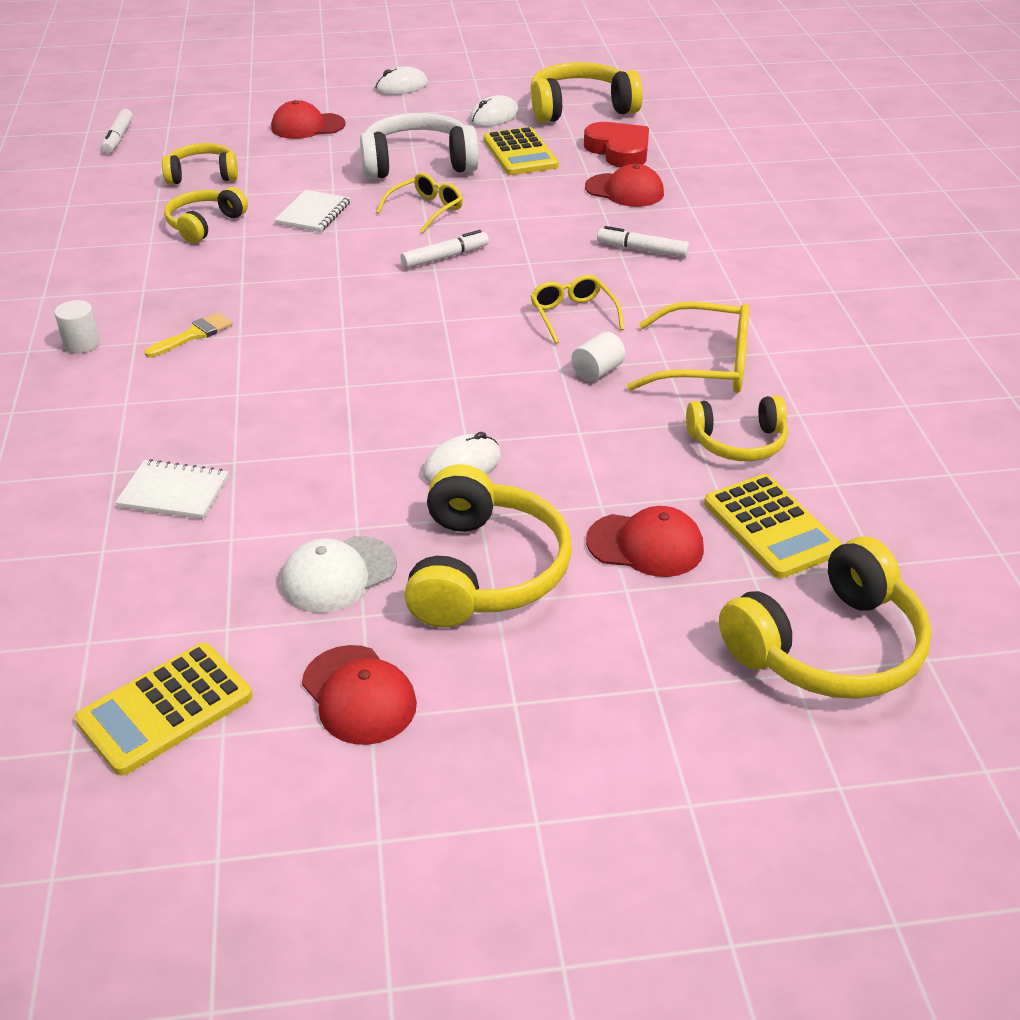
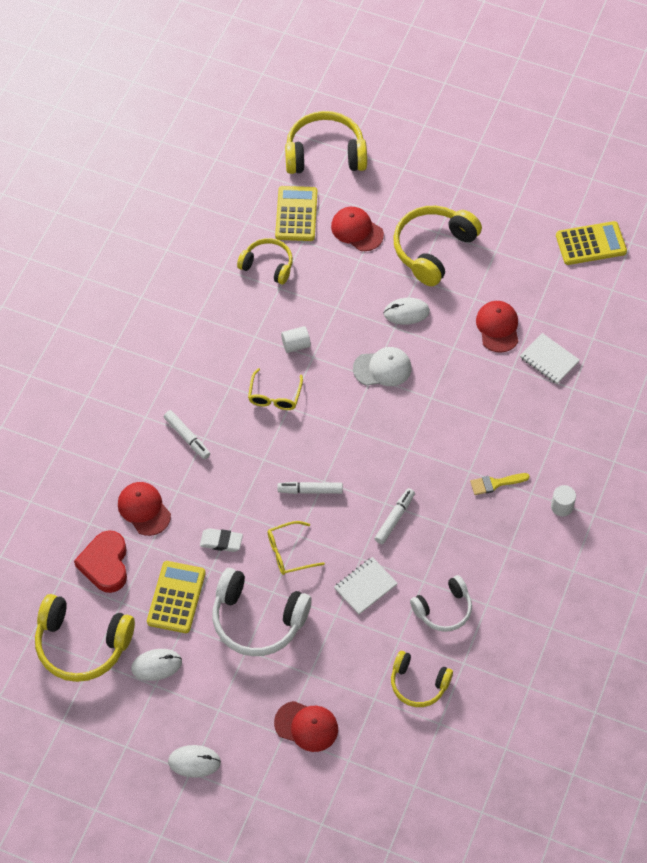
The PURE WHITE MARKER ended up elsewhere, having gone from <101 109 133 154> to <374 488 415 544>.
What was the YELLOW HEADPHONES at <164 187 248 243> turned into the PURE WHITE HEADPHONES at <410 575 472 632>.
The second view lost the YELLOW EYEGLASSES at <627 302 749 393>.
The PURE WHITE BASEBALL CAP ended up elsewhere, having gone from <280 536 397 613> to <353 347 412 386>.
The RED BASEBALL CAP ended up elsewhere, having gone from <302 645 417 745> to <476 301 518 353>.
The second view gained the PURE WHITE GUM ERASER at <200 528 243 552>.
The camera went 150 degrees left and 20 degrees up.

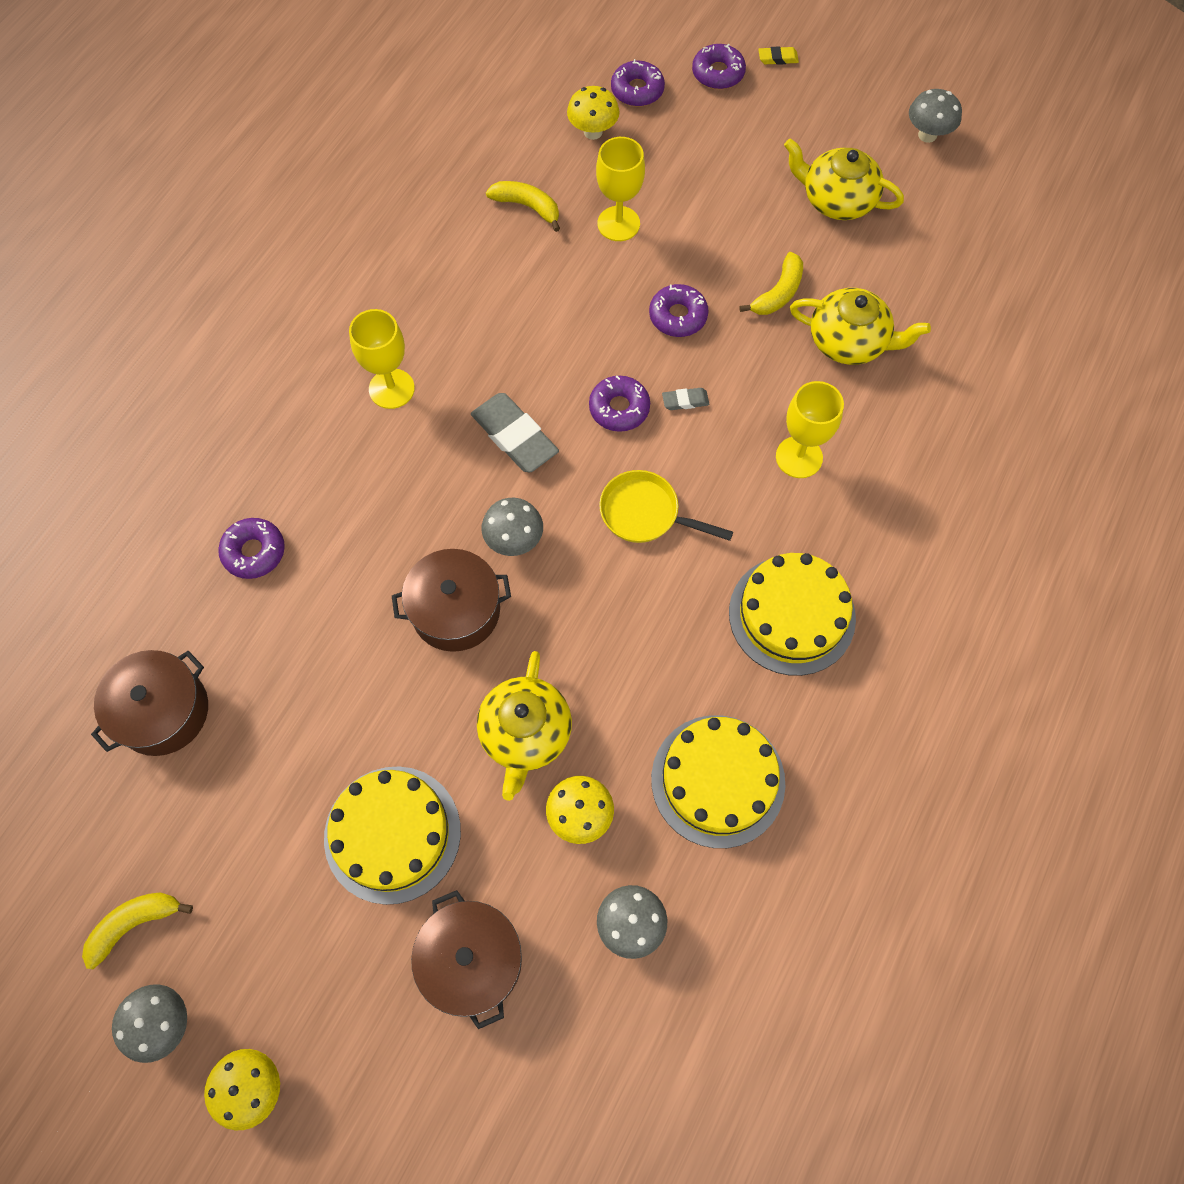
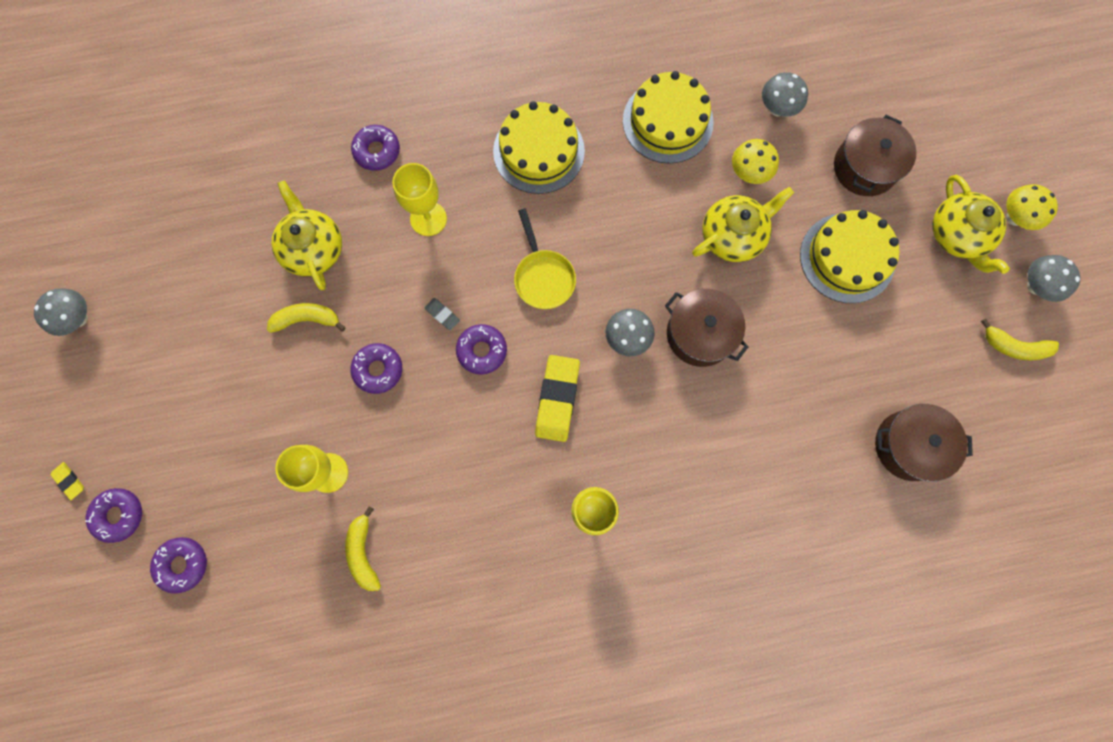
The second view lost the YELLOW TOADSTOOL at <567 86 620 140>.
The YELLOW TEAPOT ended up elsewhere, having gone from <784 138 904 220> to <932 175 1010 274>.
What was the GREY GUM ERASER at <471 393 559 473> turned into the YELLOW GUM ERASER at <535 355 580 442>.
The ROYAL PURPLE DONUT ended up elsewhere, having gone from <218 518 285 579> to <351 125 400 171>.
The camera went 130 degrees left and 10 degrees up.

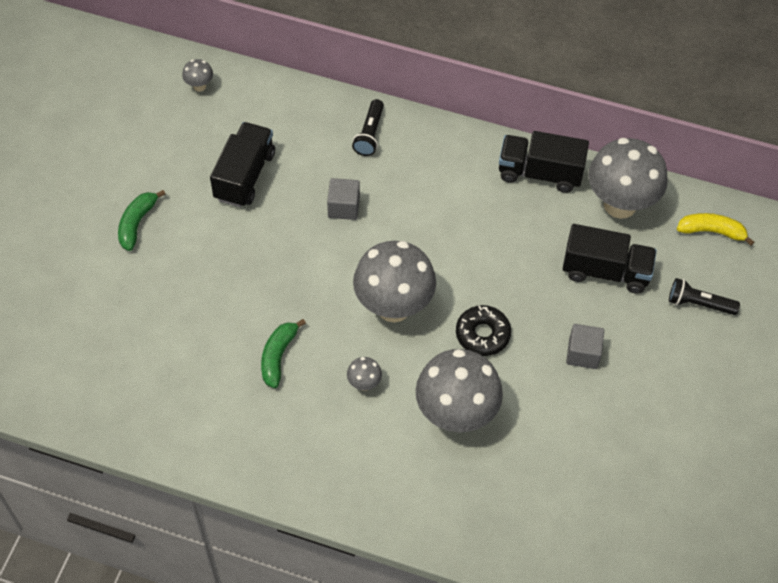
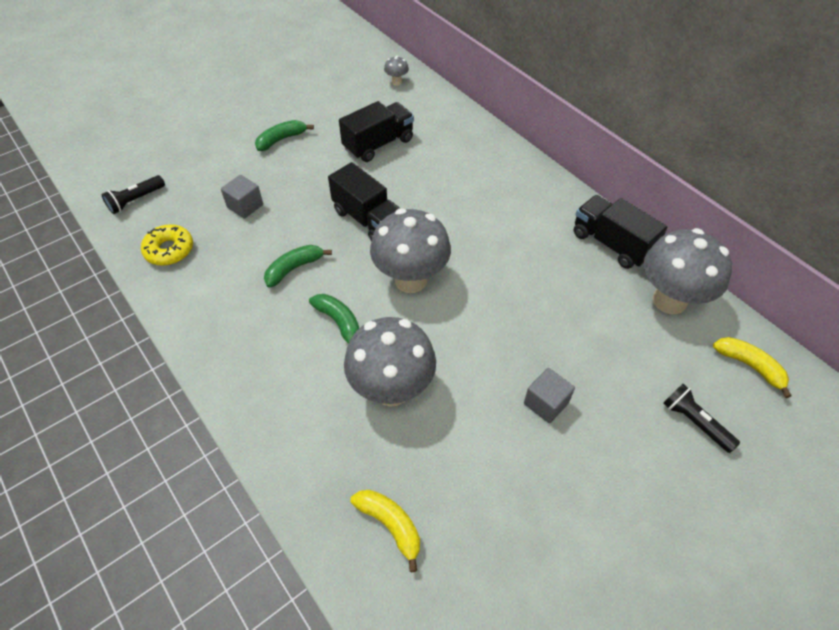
The BLACK FLASHLIGHT ended up elsewhere, having gone from <352 99 384 156> to <101 175 165 214>.
The GREY SOLID CUBE ended up elsewhere, having gone from <327 178 360 220> to <221 175 263 219>.
The BLACK TRUCK ended up elsewhere, having gone from <563 224 657 294> to <328 162 401 241>.
The second view lost the BLACK DONUT at <456 305 511 356>.
Where the GREY TOADSTOOL stood at <347 357 382 391>, the GREEN BANANA FRUIT came to stand at <309 294 359 344>.
The second view gained the YELLOW DONUT at <141 224 193 266>.
The second view gained the YELLOW BANANA FRUIT at <350 490 420 572>.
The camera went 35 degrees right and 5 degrees down.

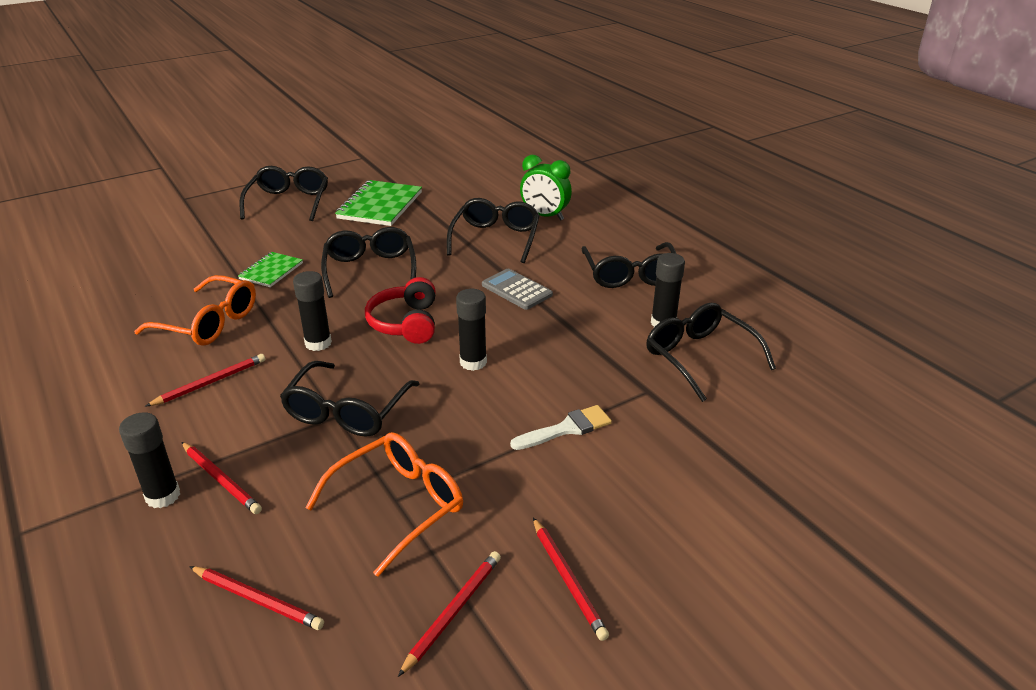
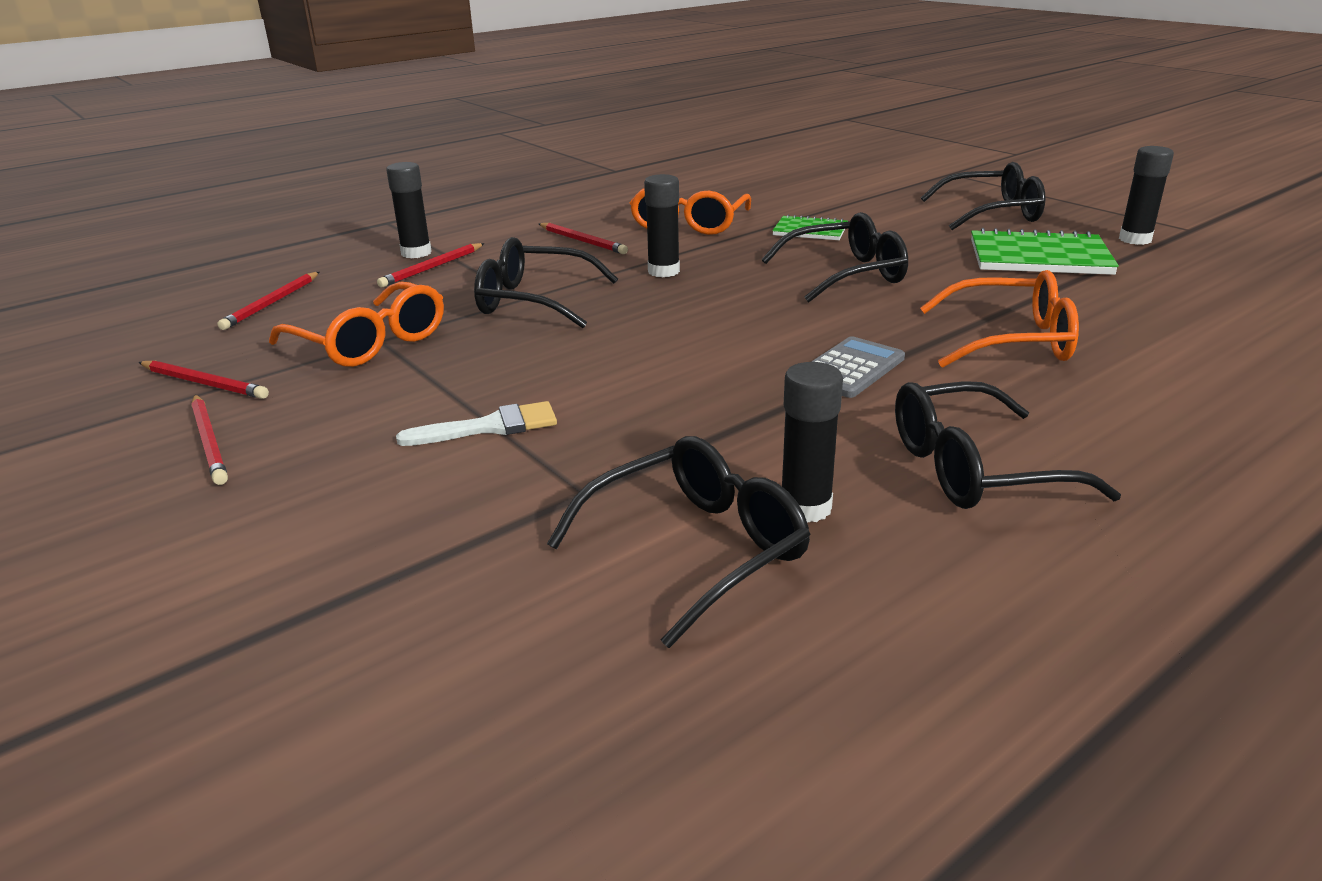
The second view lost the GREEN BEDSIDE CLOCK at <520 155 572 220>.
What was the BLACK EYEGLASSES at <447 198 540 263> turned into the ORANGE EYEGLASSES at <920 270 1079 368>.
The second view lost the RED HEADPHONES at <365 277 436 344>.
The BLACK GLUE ended up elsewhere, having gone from <456 289 487 371> to <1119 146 1174 245>.
The PURE WHITE PAINT BRUSH at <510 405 612 450> ended up facing another way, 75 degrees counterclockwise from before.
The RED WOODEN PENCIL at <533 518 609 641> ended up facing another way, 90 degrees counterclockwise from before.
The camera went 85 degrees right and 5 degrees down.

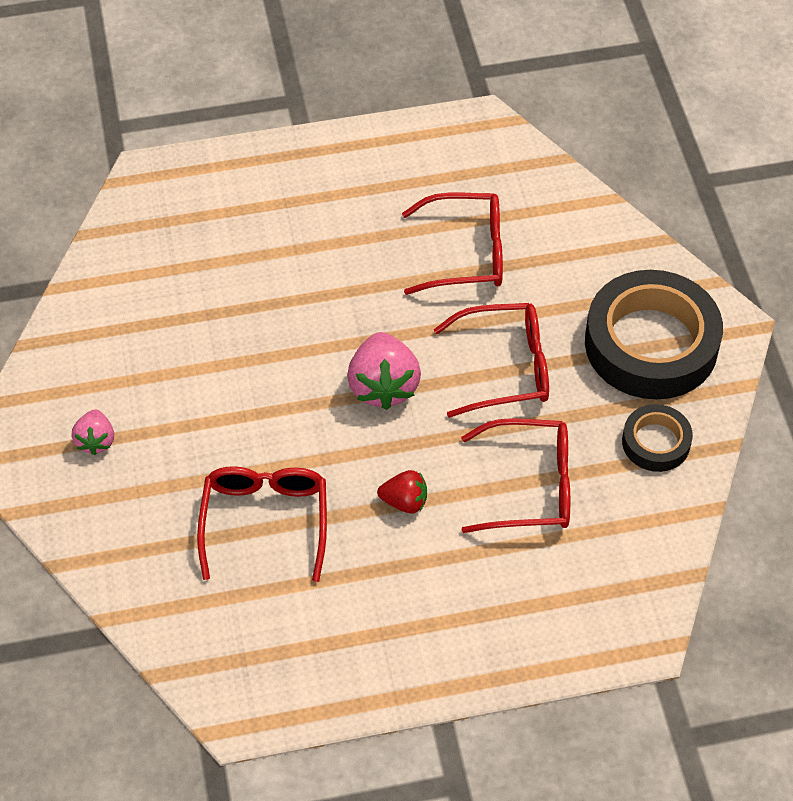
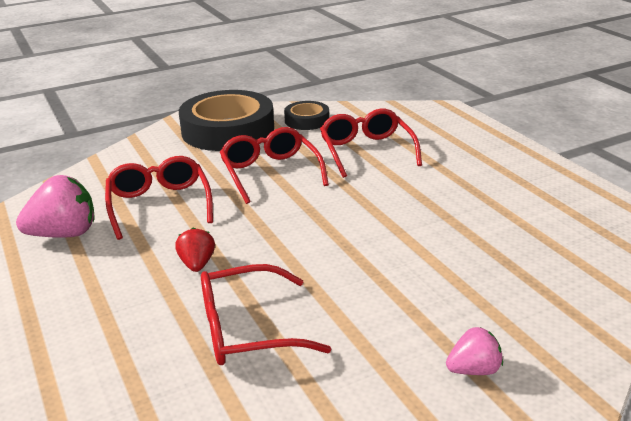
The ROSE-PINK BERRY ended up elsewhere, having gone from <347 332 421 410> to <16 175 95 238>.
The RED EYEGLASSES ended up elsewhere, having gone from <197 466 327 582> to <201 264 331 365>.
The RED BERRY ended up elsewhere, having gone from <377 470 427 514> to <175 228 215 272>.
The camera went 105 degrees left and 25 degrees down.

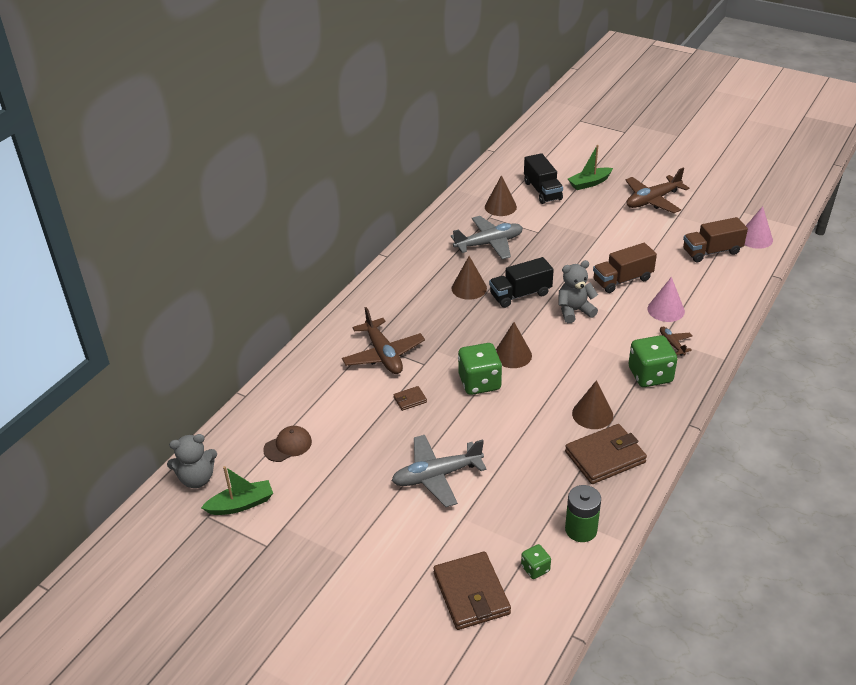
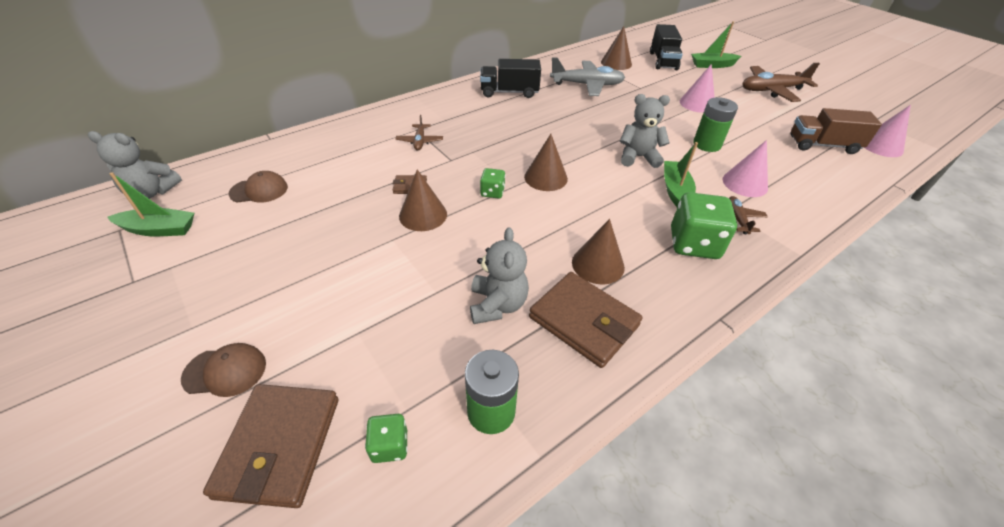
Where the DARK BROWN TRUCK stood at <593 243 657 293>, the GREEN AA BATTERY came to stand at <693 97 738 152>.
The DARK BROWN CONE ended up elsewhere, having gone from <452 256 487 300> to <399 169 447 231>.
The BLACK TRUCK ended up elsewhere, having gone from <489 257 554 308> to <480 59 541 98>.
The size of the DARK BROWN TOY PLANE at <342 307 425 374> changed by a factor of 0.52.
The size of the GREEN DICE at <458 343 502 395> changed by a factor of 0.51.
The DARK BROWN BILLFOLD at <565 424 647 484> ended up facing another way, 45 degrees clockwise from before.
The second view lost the GREY TOY PLANE at <392 435 487 507>.
The second view gained the ROSE-PINK CONE at <680 64 715 113>.
The second view gained the GREEN SAILBOAT at <664 142 698 207>.
The second view gained the GREY TEDDY at <470 227 529 324>.
The second view gained the DARK BROWN BASEBALL CAP at <181 343 266 397>.
The camera went 20 degrees right and 5 degrees up.

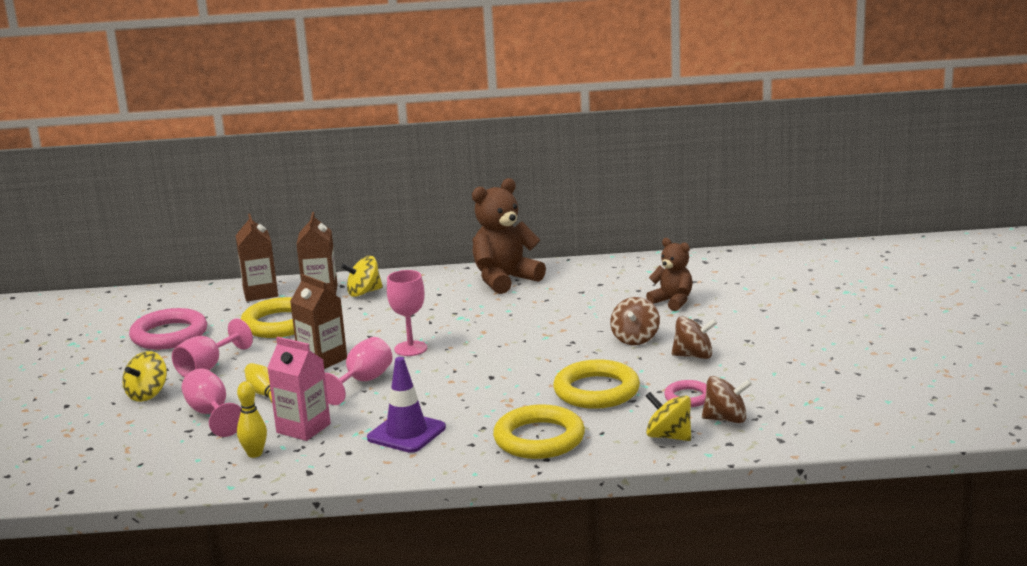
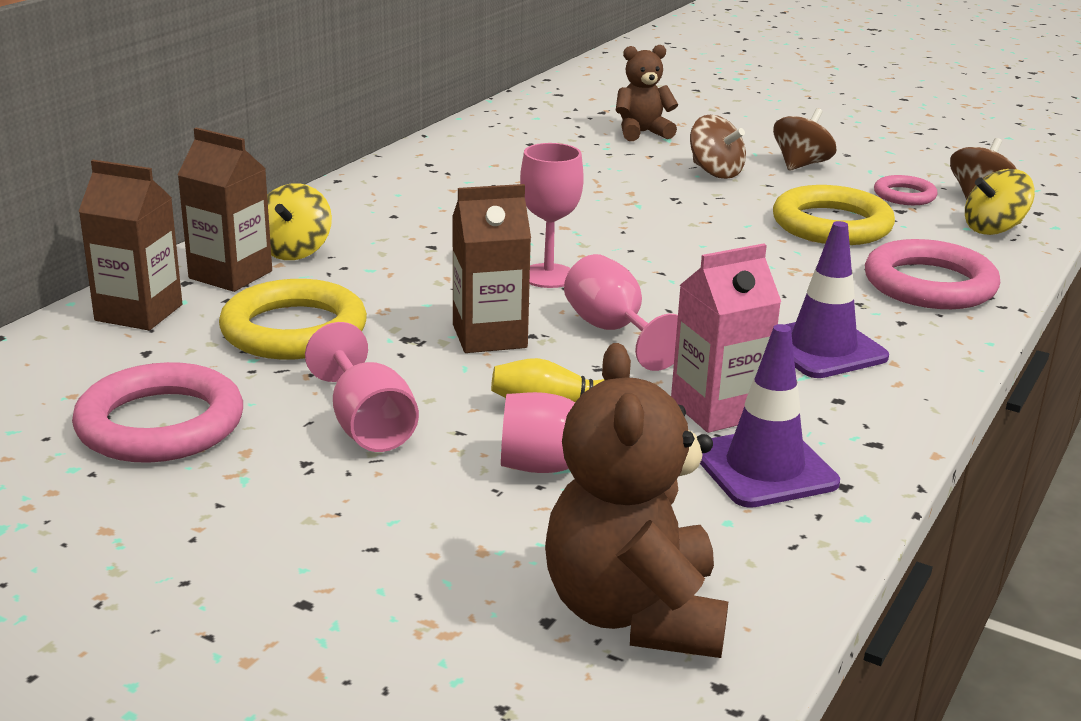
The DARK BROWN TEDDY ended up elsewhere, having gone from <472 178 546 294> to <545 343 728 658>.
The second view lost the YELLOW SPINNING TOP at <122 351 167 402>.
Where the YELLOW TENPIN stood at <237 381 267 458>, the ROYAL PURPLE TRAFFIC CONE came to stand at <700 324 840 508>.
What was the YELLOW TORUS at <493 404 585 459> turned into the ROSE-PINK TORUS at <865 239 1000 309>.
The camera went 60 degrees left and 5 degrees up.

